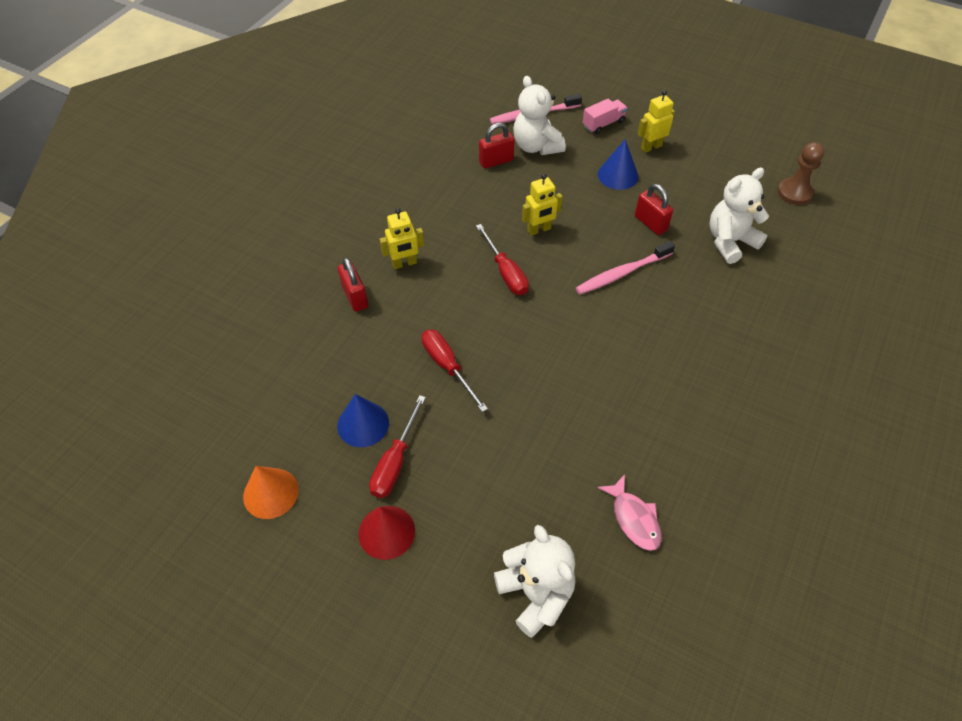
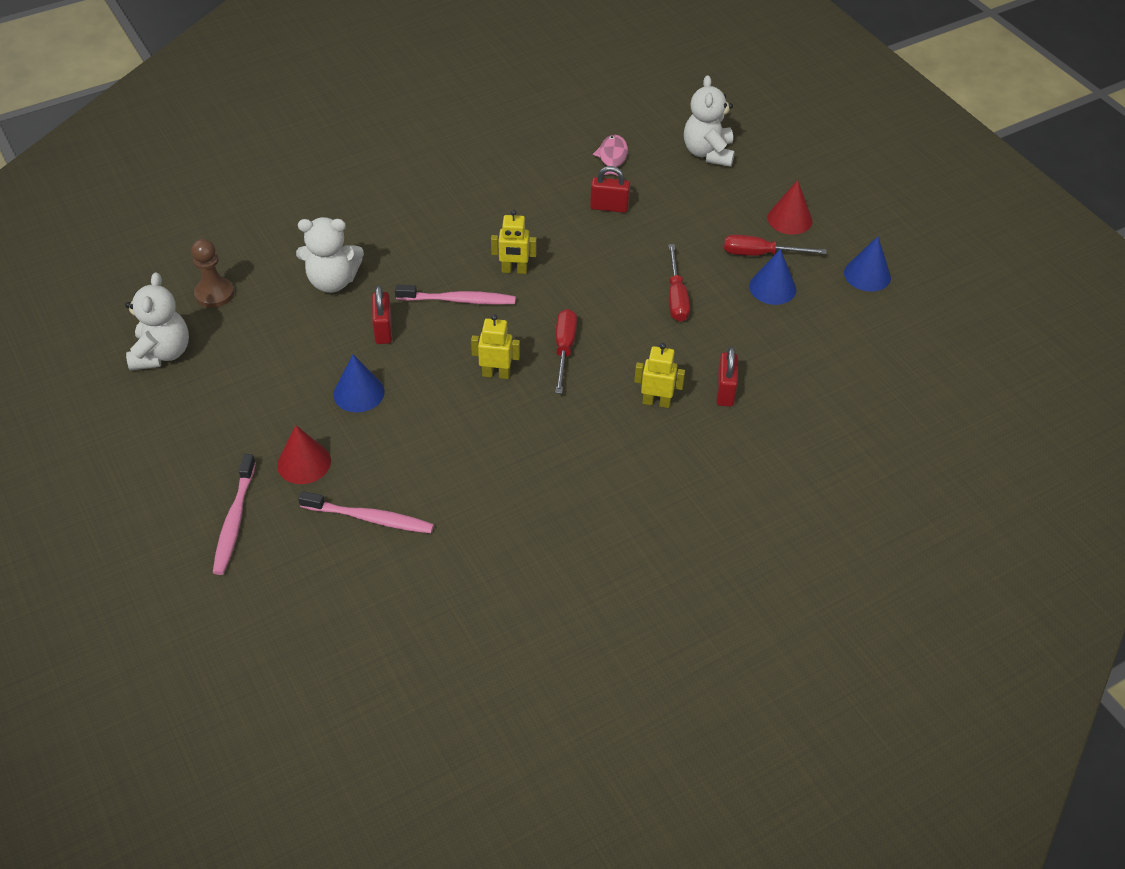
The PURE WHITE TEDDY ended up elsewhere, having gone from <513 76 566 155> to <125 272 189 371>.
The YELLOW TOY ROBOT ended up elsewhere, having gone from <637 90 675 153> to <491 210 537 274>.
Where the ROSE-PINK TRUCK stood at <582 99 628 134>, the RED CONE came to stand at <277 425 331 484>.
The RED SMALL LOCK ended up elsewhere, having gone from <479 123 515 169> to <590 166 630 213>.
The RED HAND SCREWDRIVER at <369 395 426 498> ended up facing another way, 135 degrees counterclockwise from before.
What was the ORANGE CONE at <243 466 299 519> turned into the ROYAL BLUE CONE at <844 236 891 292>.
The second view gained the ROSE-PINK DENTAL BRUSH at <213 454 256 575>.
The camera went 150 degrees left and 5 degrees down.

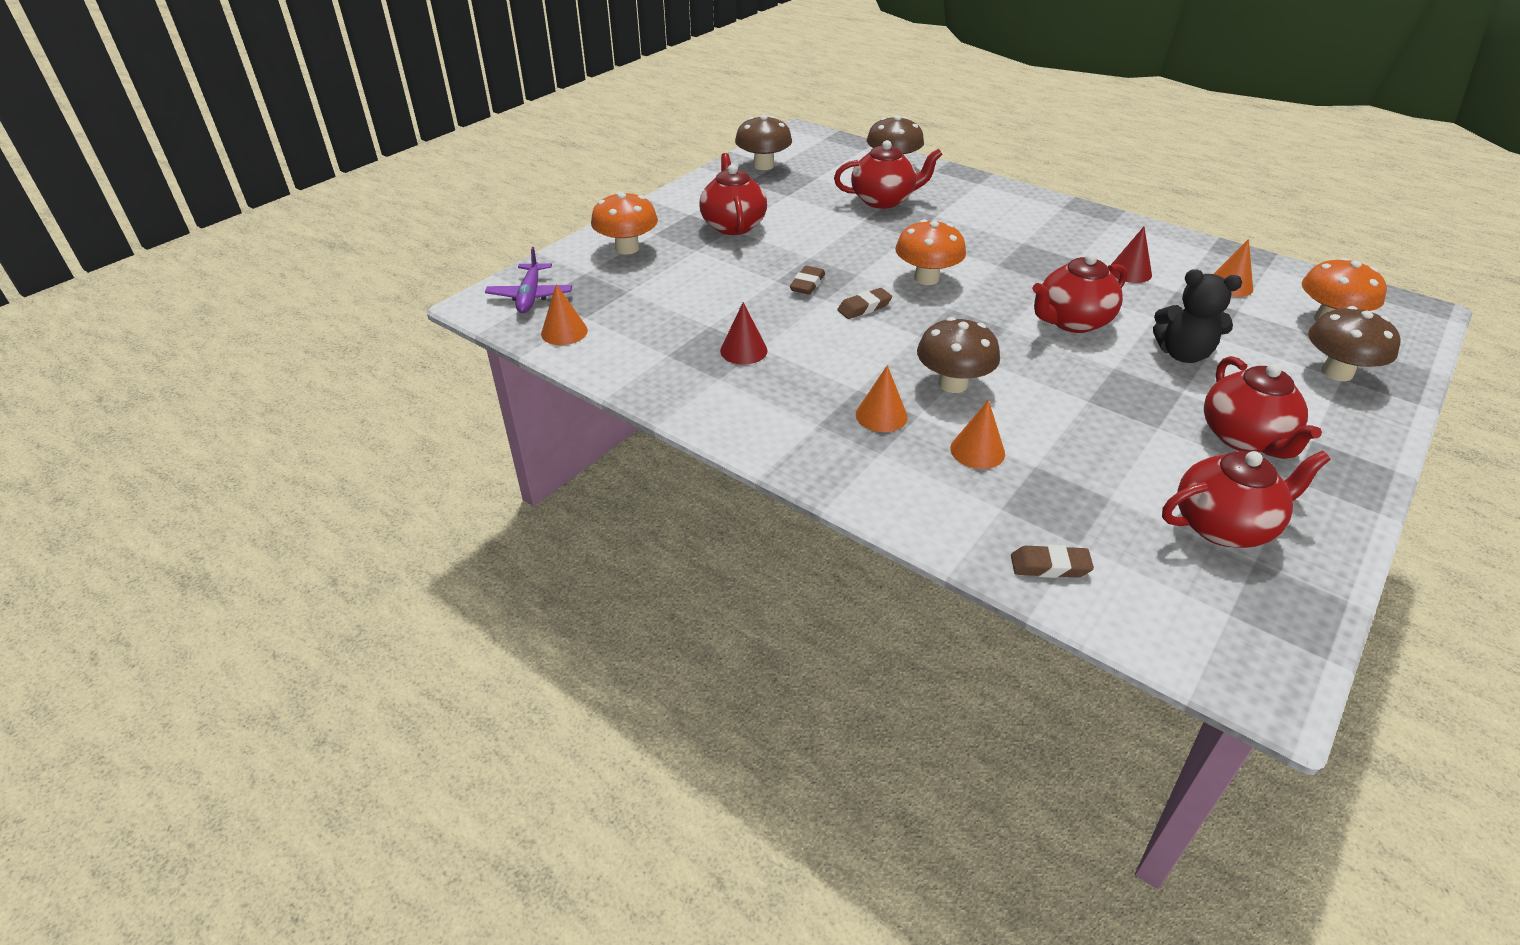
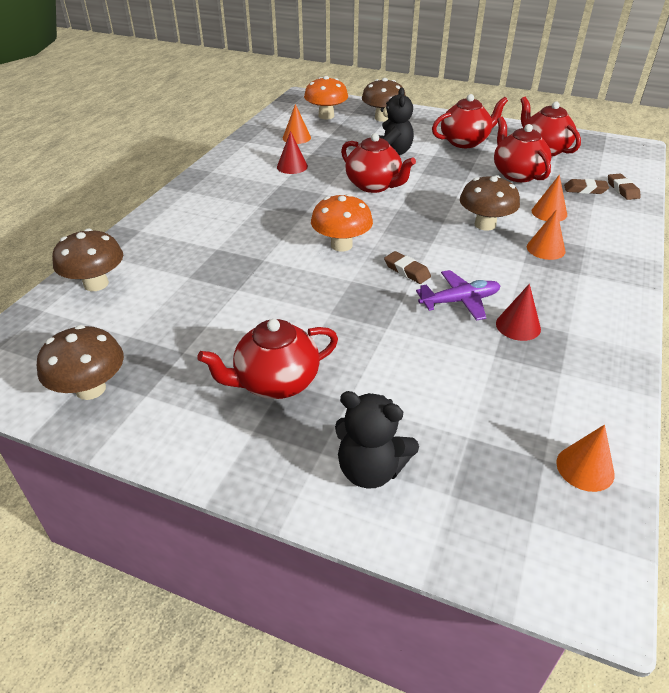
The RED TEAPOT ended up elsewhere, having gone from <834 140 943 209> to <494 117 551 182>.
Where the ORANGE TOADSTOOL stood at <591 192 658 255>, the BLACK TEDDY came to stand at <335 391 419 489>.
The ROYAL PURPLE TOY PLANE ended up elsewhere, having gone from <485 247 572 313> to <416 270 500 321>.
The DARK BROWN GUM ERASER ended up elsewhere, having gone from <790 266 825 295> to <564 179 609 194>.
The camera went 105 degrees left and 0 degrees up.

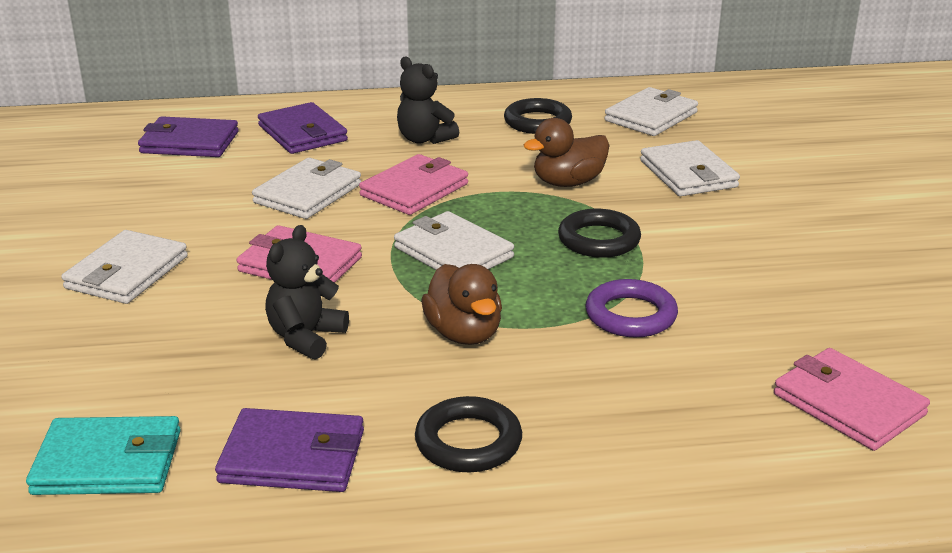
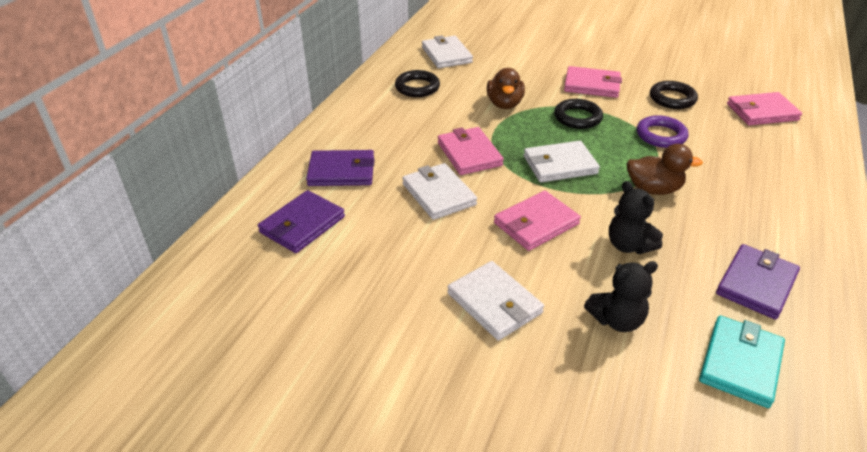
The BLACK TEDDY ended up elsewhere, having gone from <397 57 459 144> to <584 261 658 332>.
The second view lost the PURE WHITE BILLFOLD at <640 140 740 196>.
The BLACK TORUS ended up elsewhere, having gone from <415 396 522 472> to <650 81 698 109>.
The second view gained the ROSE-PINK BILLFOLD at <564 66 622 98>.
The camera went 60 degrees left and 10 degrees up.

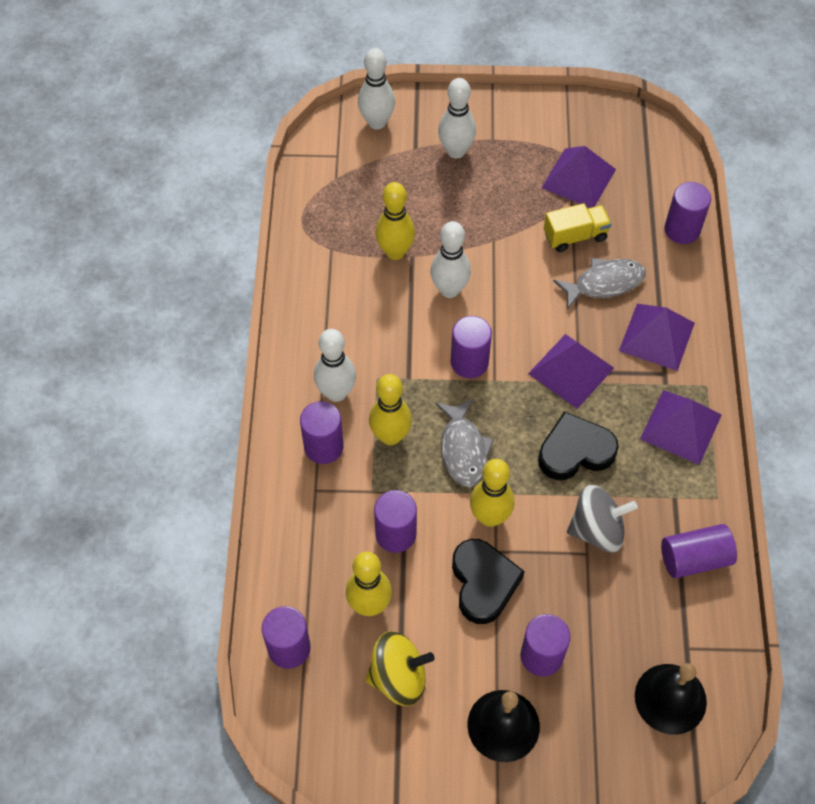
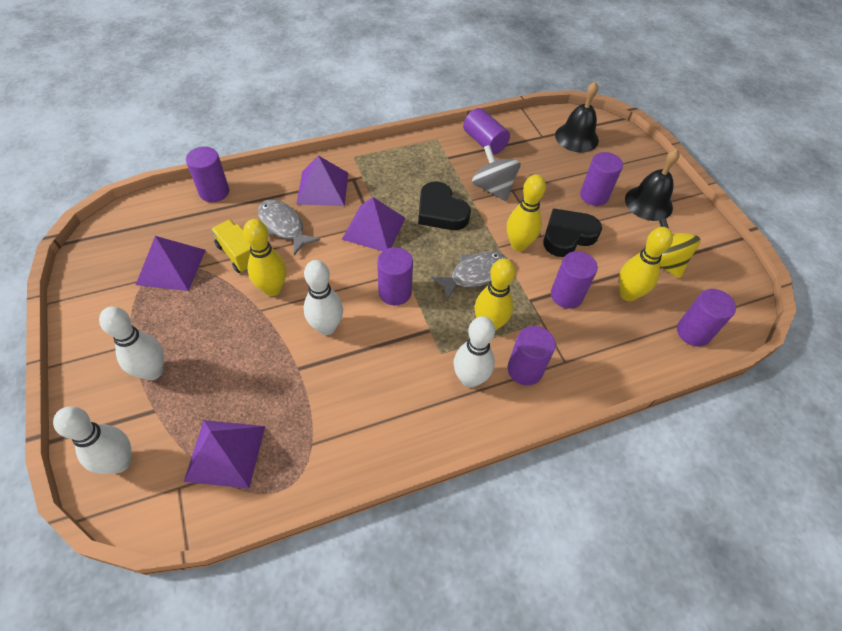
The YELLOW TENPIN ended up elsewhere, having gone from <375 182 415 260> to <243 219 286 296>.
The ROYAL PURPLE SOLID PYRAMID ended up elsewhere, having gone from <640 390 722 465> to <184 420 265 488>.
The camera went 115 degrees left and 5 degrees down.

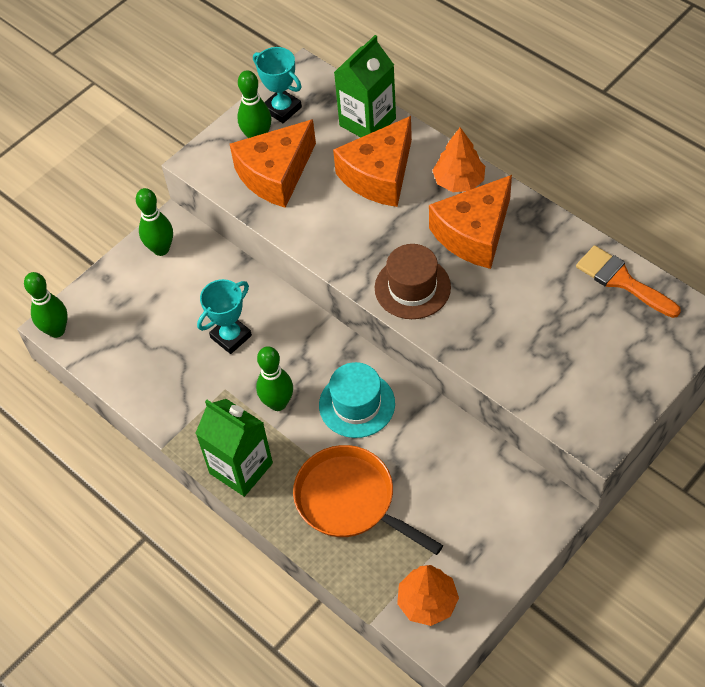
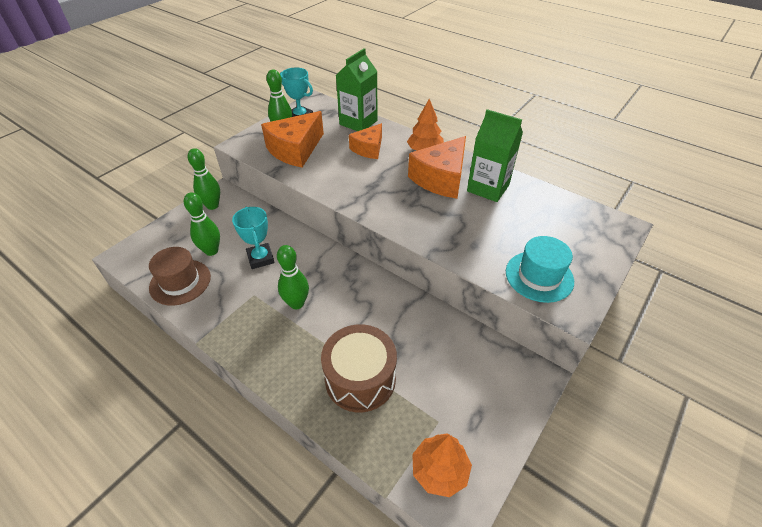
The size of the ORANGE PIECE OF CHEESE at <333 116 412 207> changed by a factor of 0.63.
The DARK BROWN TOP HAT ended up elsewhere, having gone from <375 244 451 319> to <149 247 211 306>.
The second view lost the ORANGE PAINT BRUSH at <576 245 681 318>.
The GREEN TENPIN ended up elsewhere, having gone from <24 272 68 338> to <184 192 220 256>.
The TURQUOISE TROPHY at <197 279 252 354> ended up facing another way, 60 degrees counterclockwise from before.
The TURQUOISE TOP HAT ended up elsewhere, having gone from <319 362 395 438> to <506 236 574 303>.
The GREEN CARTON ended up elsewhere, having gone from <195 399 273 497> to <467 109 523 202>.
Where the ORANGE PAN stood at <293 445 443 555>, the DARK BROWN TOY DRUM came to stand at <321 324 397 413>.
The camera went 10 degrees left and 10 degrees down.

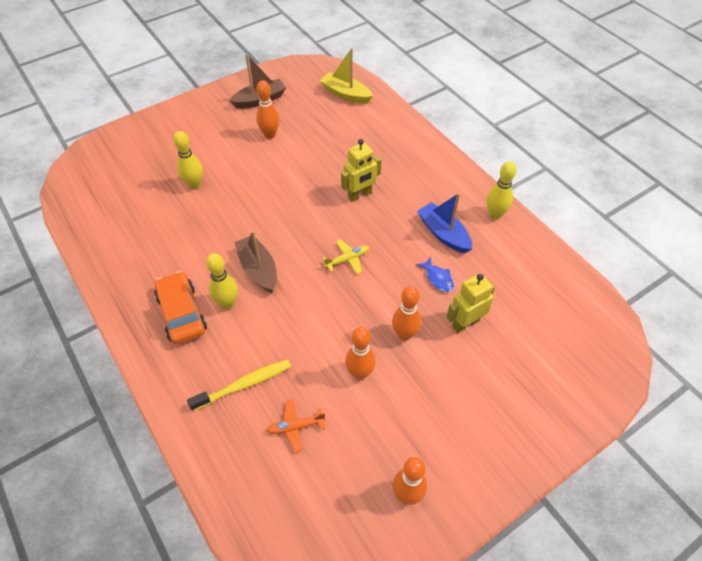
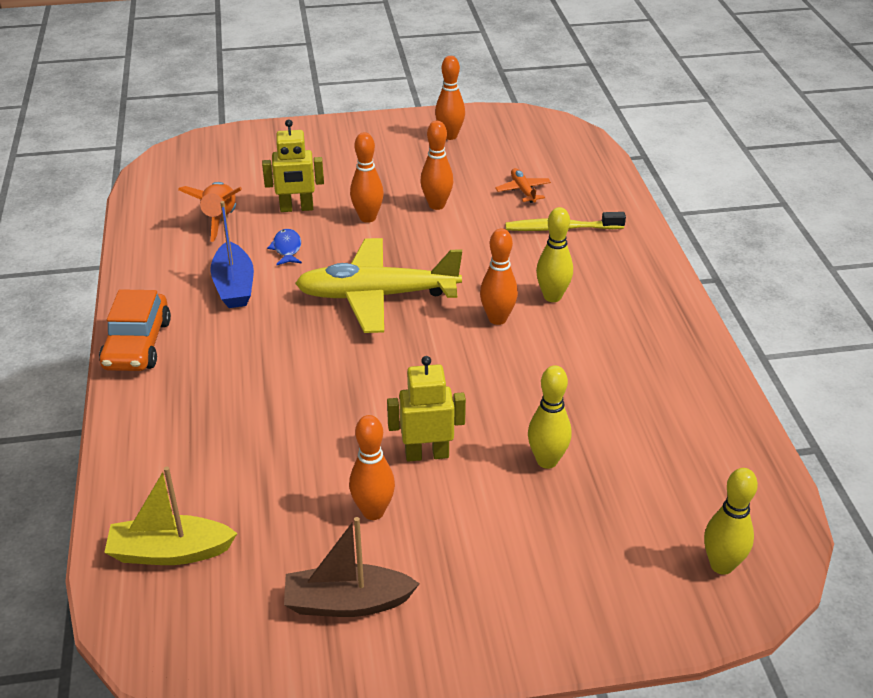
The YELLOW SAILBOAT at <320 48 373 103> ended up facing another way, 120 degrees clockwise from before.
The YELLOW TOY ROBOT ended up elsewhere, having gone from <341 139 381 202> to <387 356 466 462>.
The YELLOW TENPIN ended up elsewhere, having gone from <487 161 517 219> to <704 468 758 575>.
Where the DARK BROWN SAILBOAT stood at <234 231 277 293>, the ORANGE TENPIN came to stand at <480 228 518 325>.
The size of the YELLOW TOY PLANE at <322 239 369 274> changed by a factor of 2.37.
The ORANGE AUTOMOBILE ended up elsewhere, having gone from <154 271 207 344> to <99 289 171 371>.
The ORANGE TOY PLANE at <266 399 326 453> ended up facing another way, 120 degrees counterclockwise from before.
The second view gained the ORANGE ROCKET at <178 182 242 242>.
The camera went 155 degrees left and 15 degrees down.

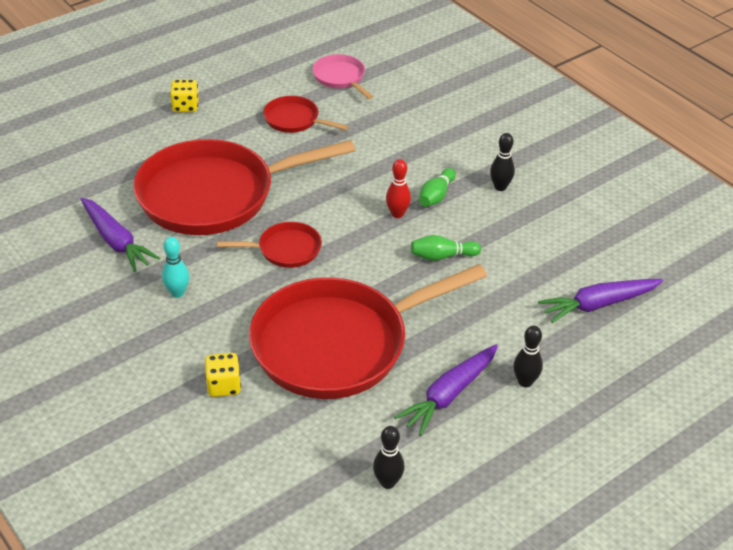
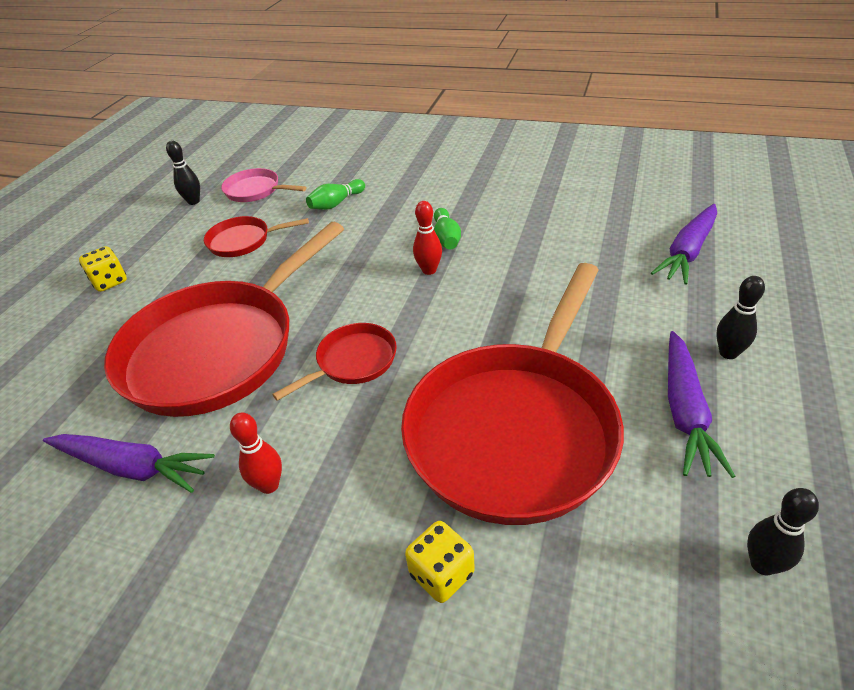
The BLACK TENPIN ended up elsewhere, having gone from <490 133 515 191> to <166 141 200 205>.
The GREEN TENPIN ended up elsewhere, having gone from <411 235 481 261> to <306 179 365 210>.
What was the TURQUOISE TENPIN at <162 237 189 298> turned into the RED TENPIN at <230 412 282 494>.
The camera went 30 degrees left and 0 degrees up.

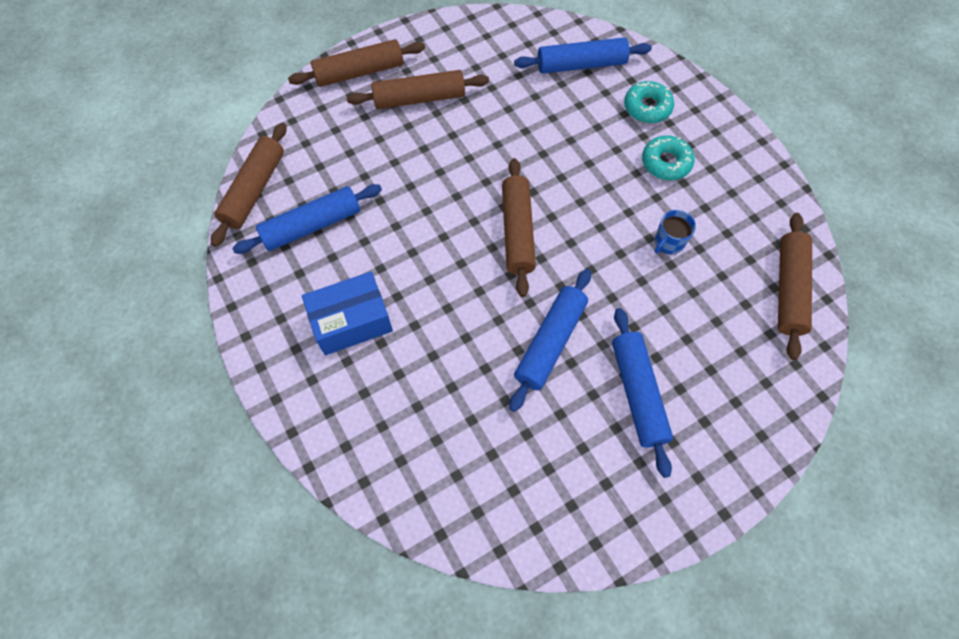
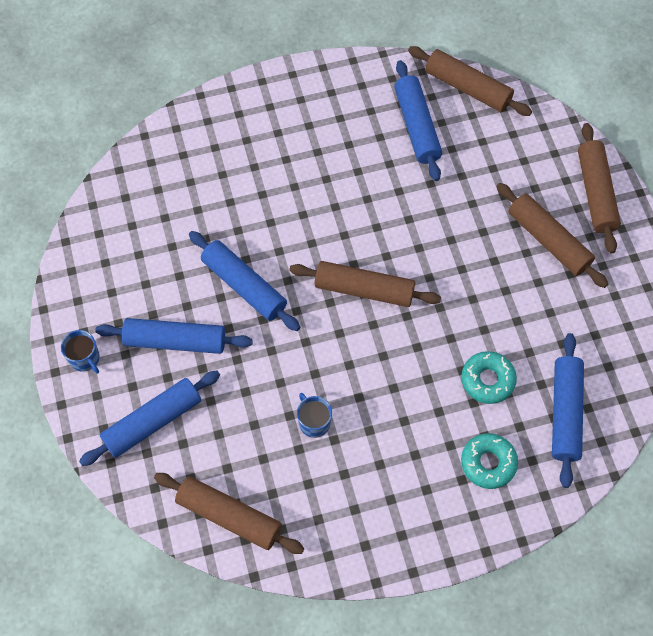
The DARK BROWN ROLLING PIN at <347 70 489 109> ended up facing another way, 45 degrees counterclockwise from before.
The TURQUOISE DONUT ended up elsewhere, having gone from <642 135 695 180> to <461 351 517 404>.
The second view lost the ROYAL BLUE PARCEL at <302 272 393 355>.
The second view gained the ROYAL BLUE TEA MUG at <61 330 100 374>.
The second view gained the ROYAL BLUE ROLLING PIN at <79 370 220 466>.
The camera went 105 degrees right and 0 degrees up.

